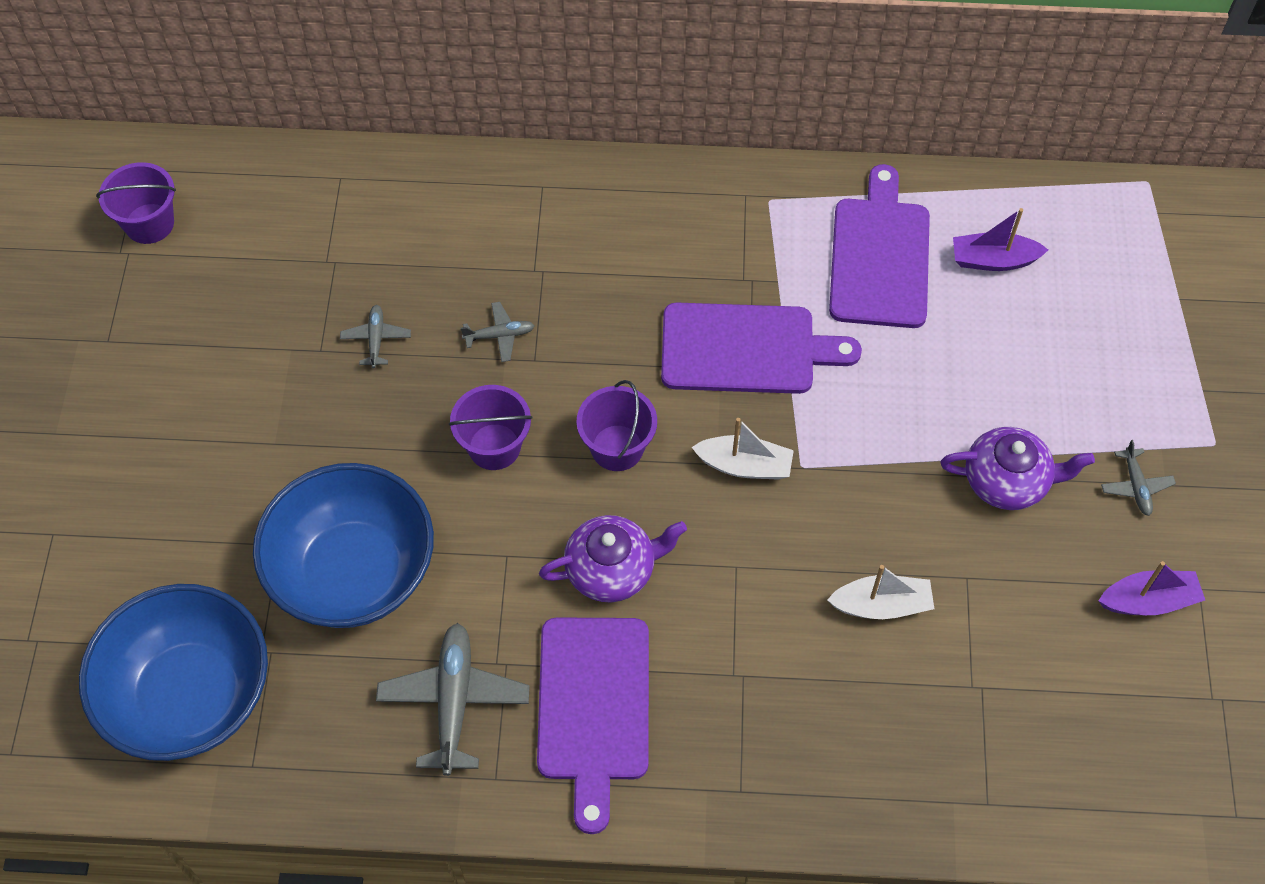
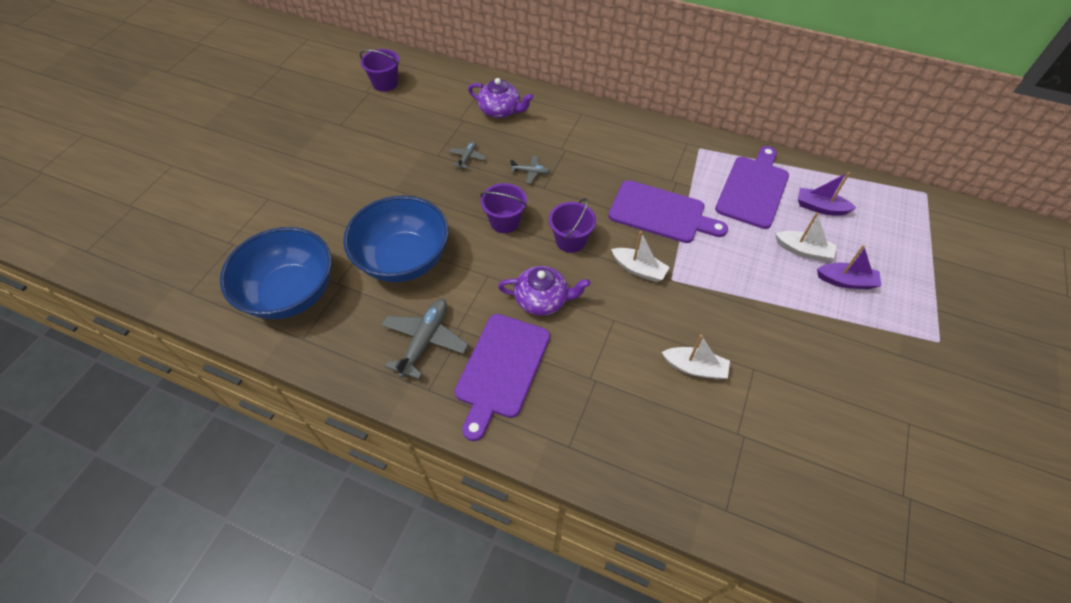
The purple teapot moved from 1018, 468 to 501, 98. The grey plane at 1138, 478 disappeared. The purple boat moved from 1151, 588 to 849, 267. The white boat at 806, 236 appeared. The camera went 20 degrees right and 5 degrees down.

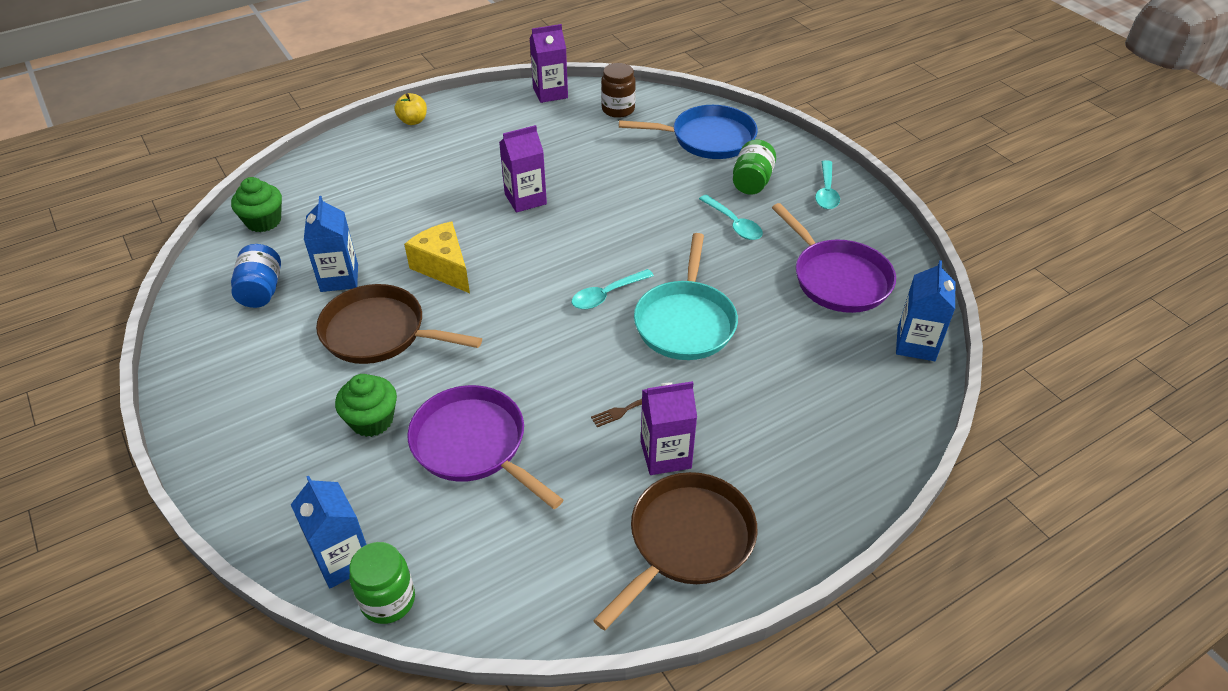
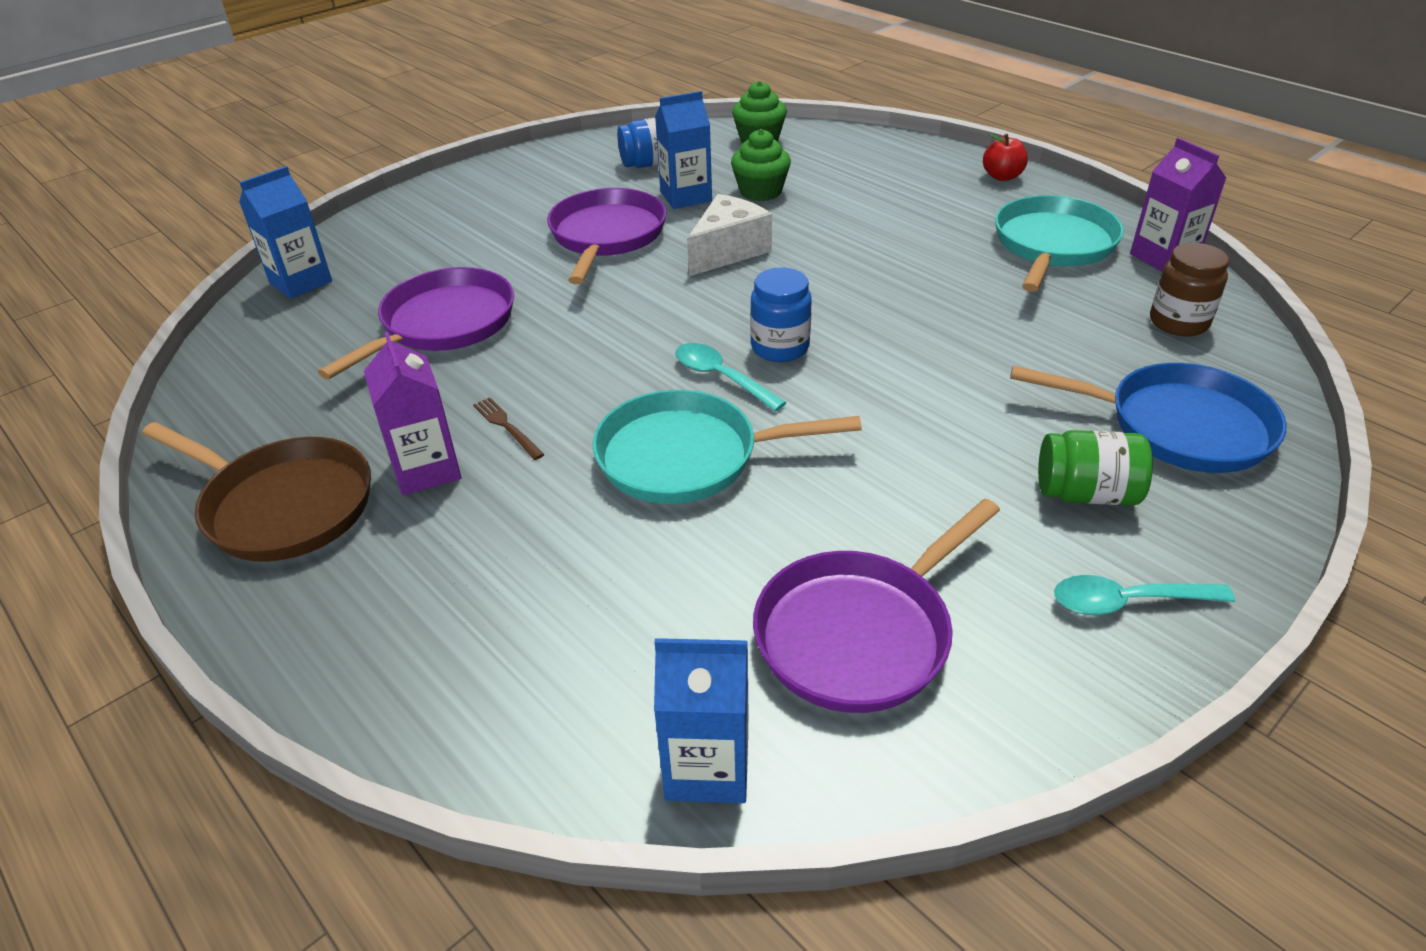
The yellow apple at 410, 109 became the red apple at 1005, 157. The blue pan at 688, 132 turned 60 degrees counterclockwise. The purple carton at 523, 169 disappeared. The turquoise spoon at 731, 217 disappeared. The yellow cheese at 437, 257 became the white cheese at 729, 235. The brown pan at 399, 324 became the purple pan at 606, 236. The green cupcake moved from 366, 405 to 761, 165. The green jar at 382, 583 disappeared. The turquoise pan at 1059, 243 appeared. The blue jar at 781, 314 appeared. The camera went 80 degrees right and 5 degrees down.

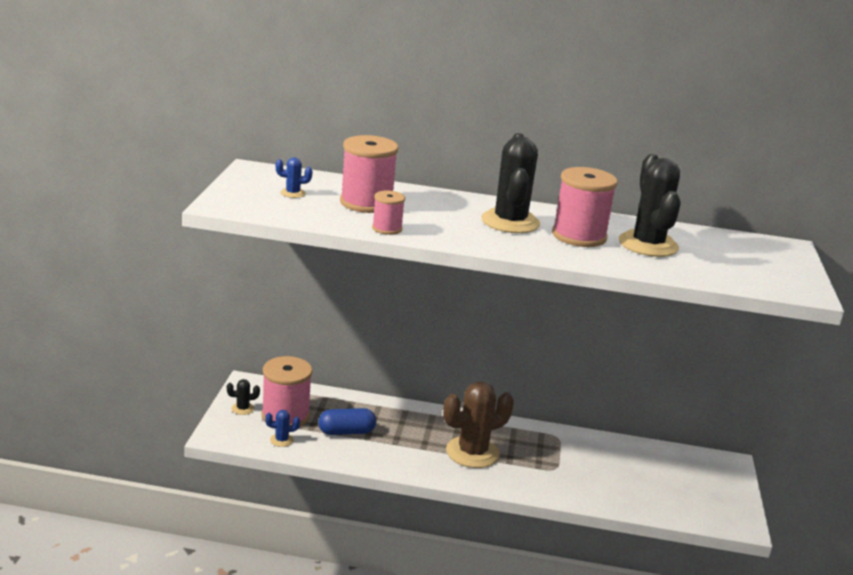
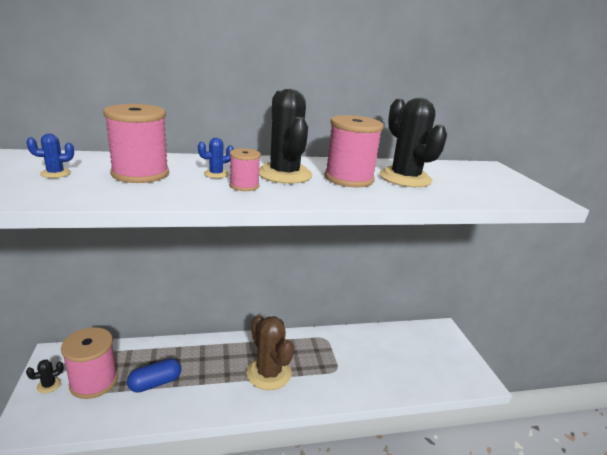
The pink spool moved from 388, 213 to 245, 169. The brown cactus at 478, 425 turned 75 degrees counterclockwise. The blue cactus moved from 282, 428 to 216, 158. The camera went 20 degrees left and 0 degrees up.

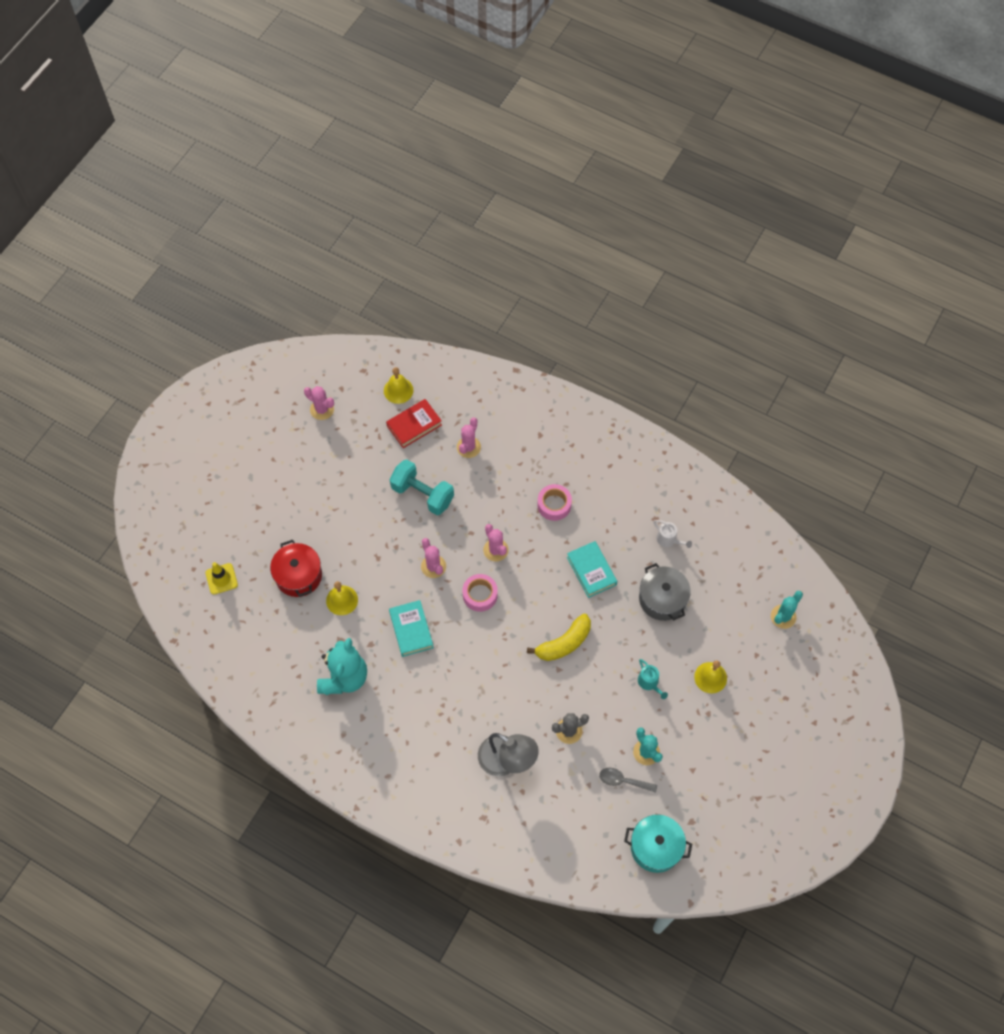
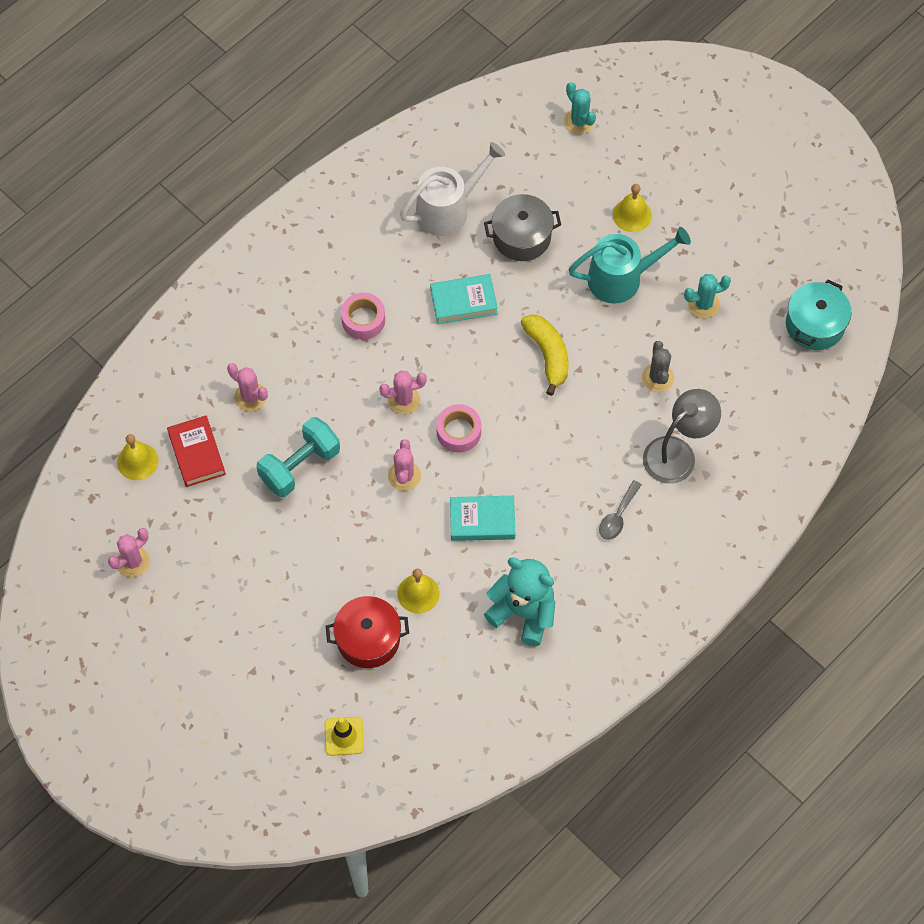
The white watering can at 672, 534 changed to 2.09 times the size. The pink cactus at 433, 558 turned 75 degrees counterclockwise. The turquoise watering can at 653, 679 changed to 2.09 times the size. The grey spoon moved from 628, 780 to 620, 510. The camera went 75 degrees left and 0 degrees up.

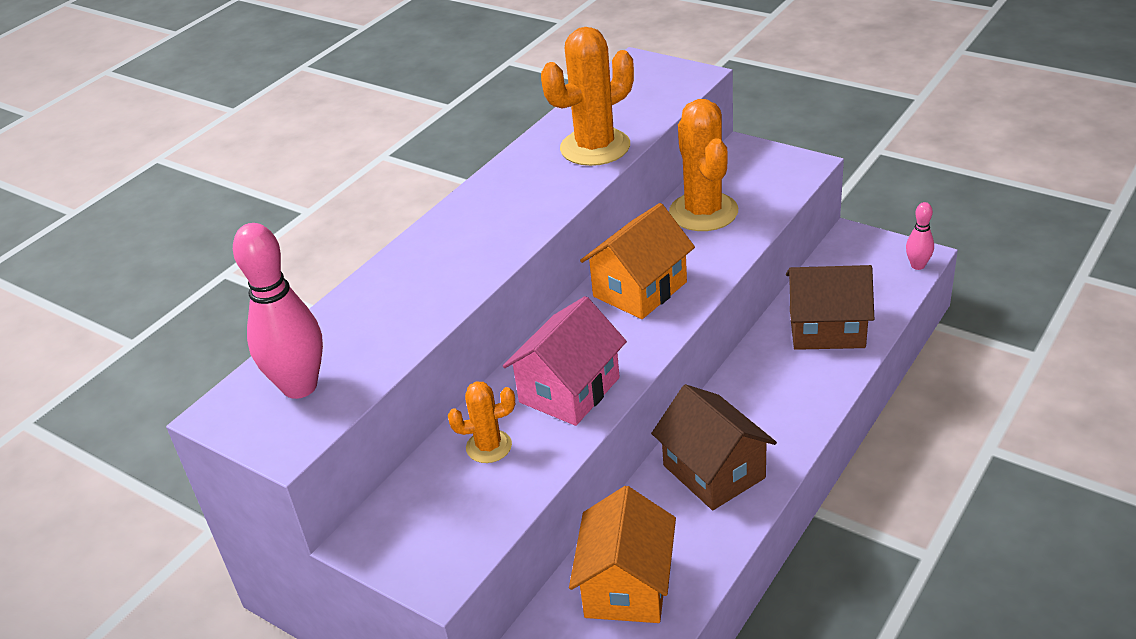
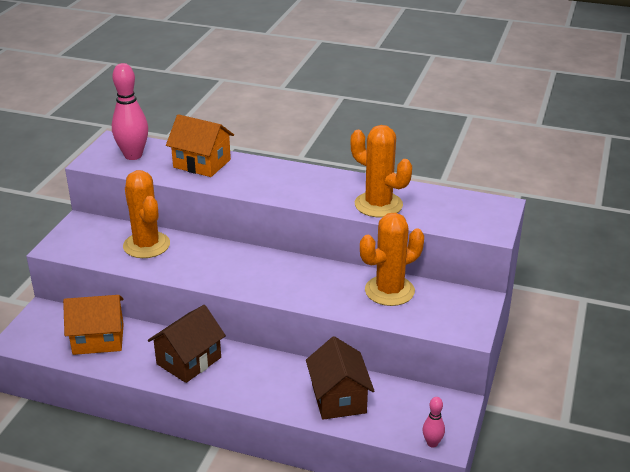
The orange house moved from 637, 261 to 200, 145. The pink house at 565, 361 disappeared. The orange cactus at 481, 422 changed to 1.83 times the size. The camera went 70 degrees right and 5 degrees down.

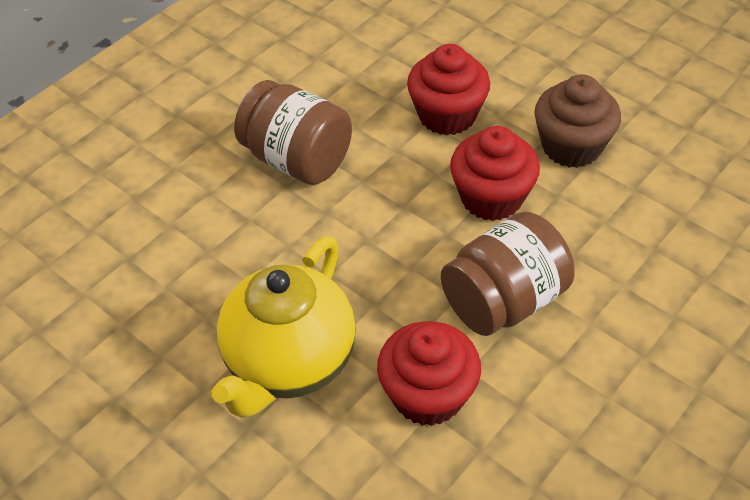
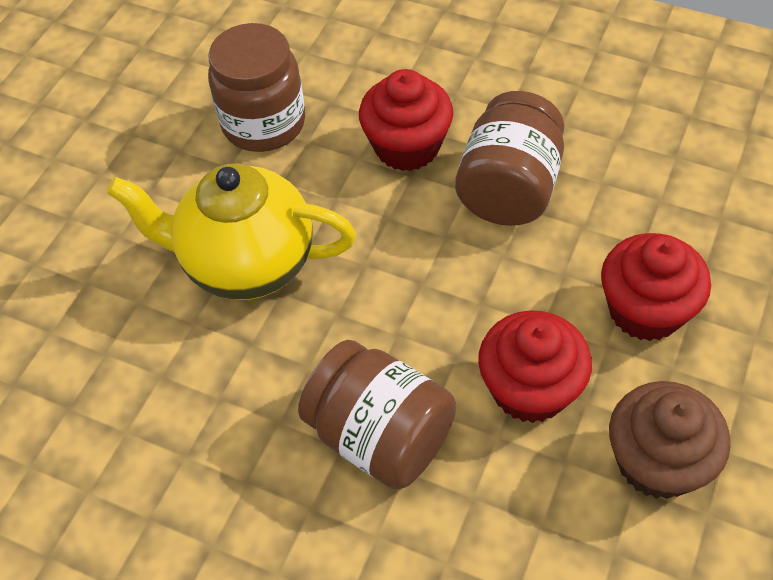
The red cupcake moved from 429, 373 to 406, 120. The brown jar at 256, 87 appeared. The camera went 75 degrees right and 5 degrees up.

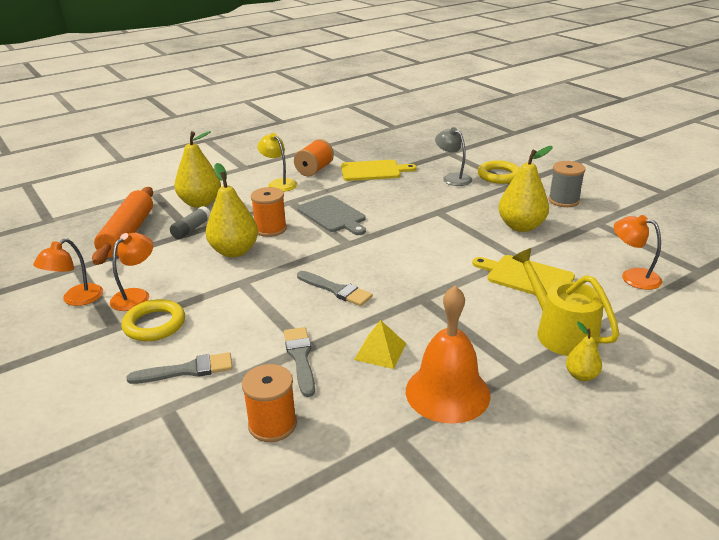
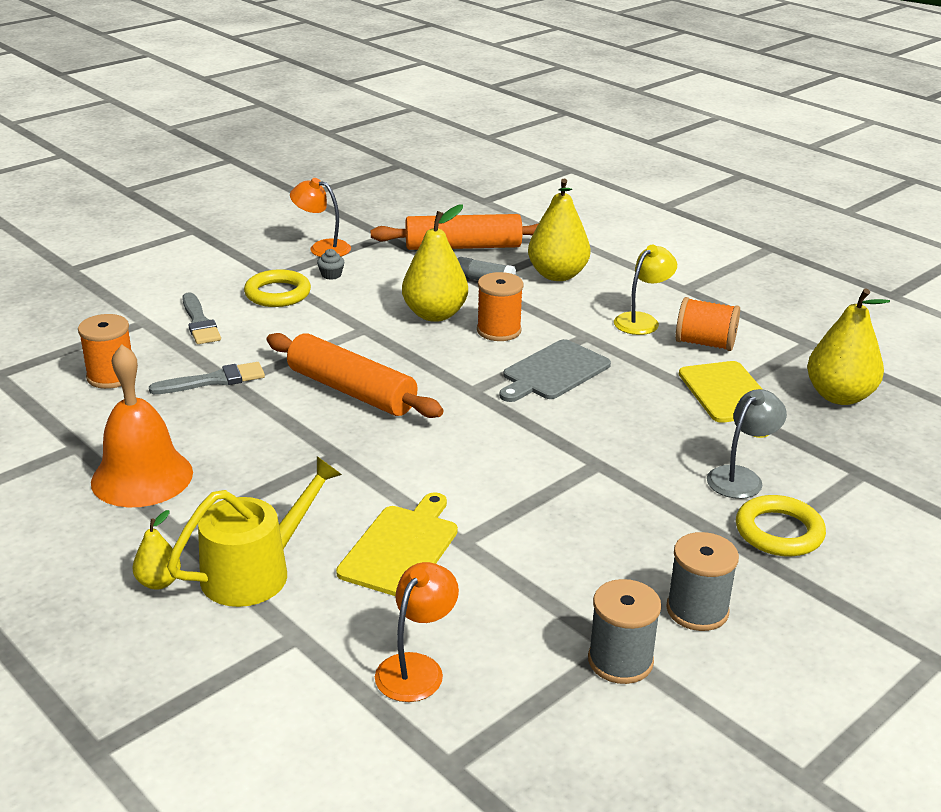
The yellow pear moved from 525, 189 to 848, 346. The orange lamp at 131, 272 was replaced by the grey cupcake at 331, 264. The grey brush at 335, 288 was replaced by the orange rolling pin at 354, 375. The yellow pyramid at 380, 344 disappeared. The grey spool at 624, 631 appeared. The camera went 80 degrees right and 0 degrees up.

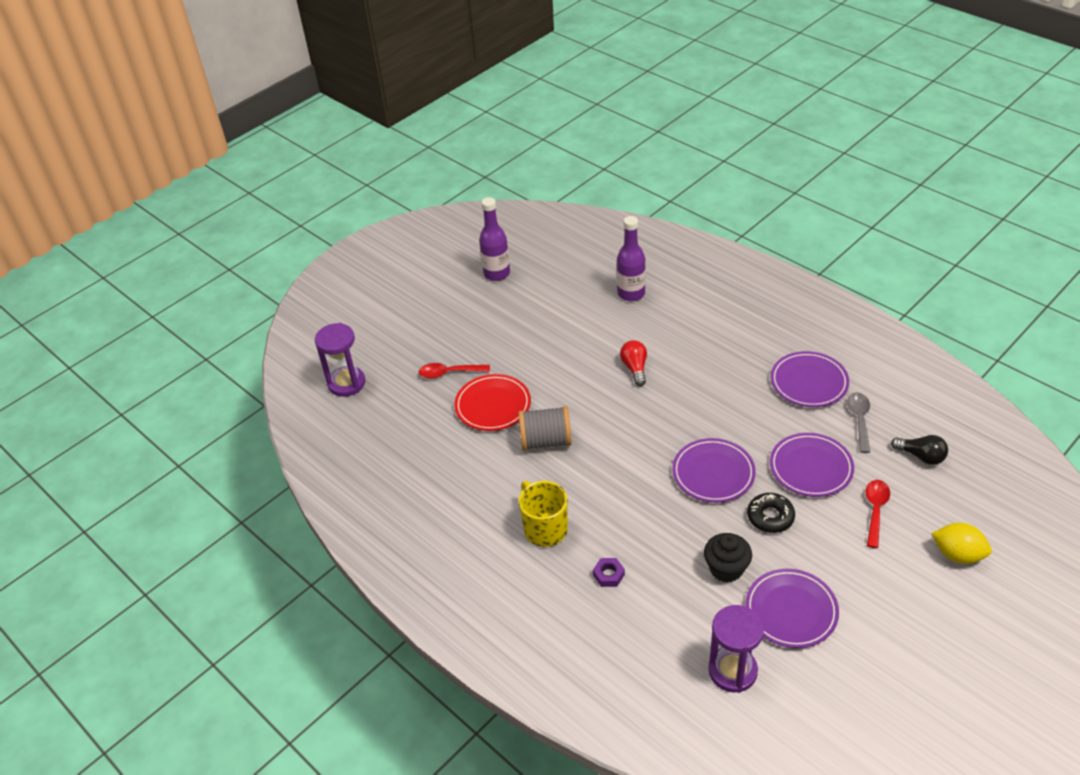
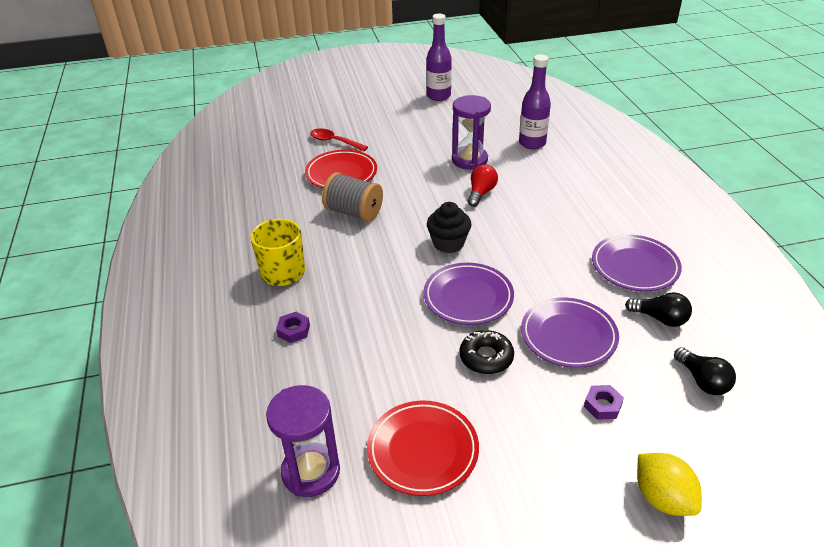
The purple hourglass moved from 340, 360 to 471, 132. The grey spoon at 858, 422 was replaced by the black light bulb at 658, 309. The red spoon at 878, 514 was replaced by the purple nut at 604, 402. The black cupcake moved from 728, 558 to 449, 227. The purple plate at 792, 608 became the red plate at 423, 448. The camera went 30 degrees right and 5 degrees down.

